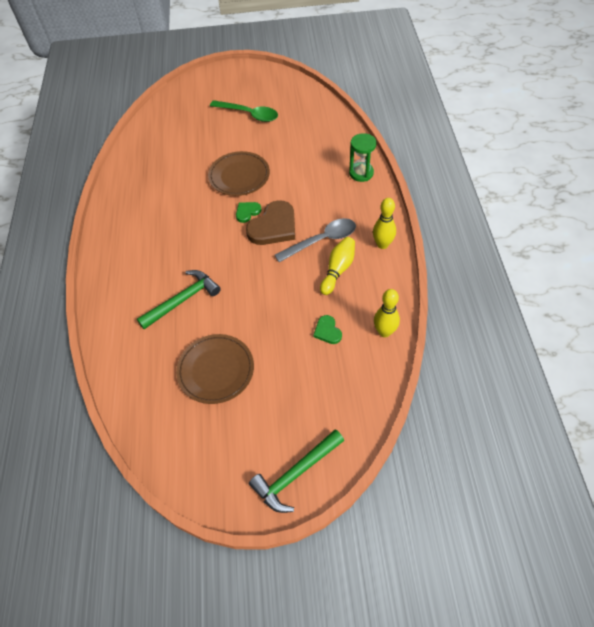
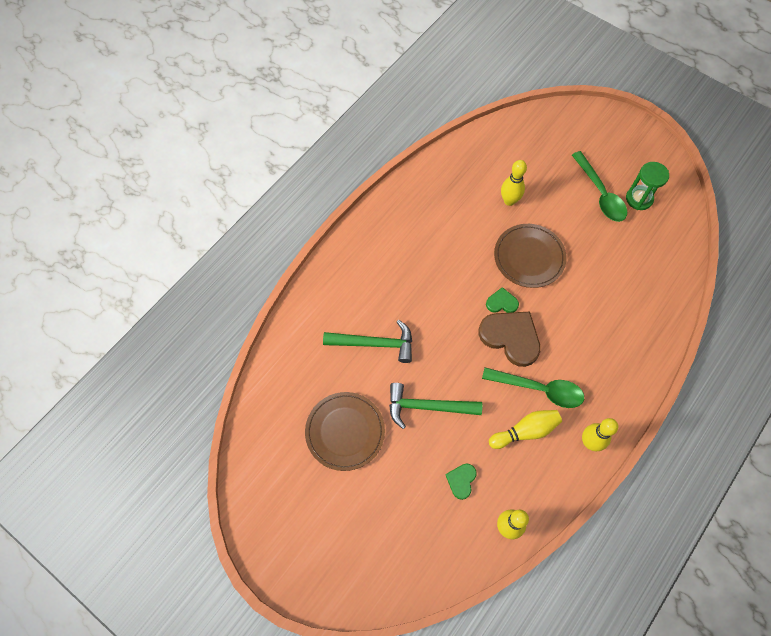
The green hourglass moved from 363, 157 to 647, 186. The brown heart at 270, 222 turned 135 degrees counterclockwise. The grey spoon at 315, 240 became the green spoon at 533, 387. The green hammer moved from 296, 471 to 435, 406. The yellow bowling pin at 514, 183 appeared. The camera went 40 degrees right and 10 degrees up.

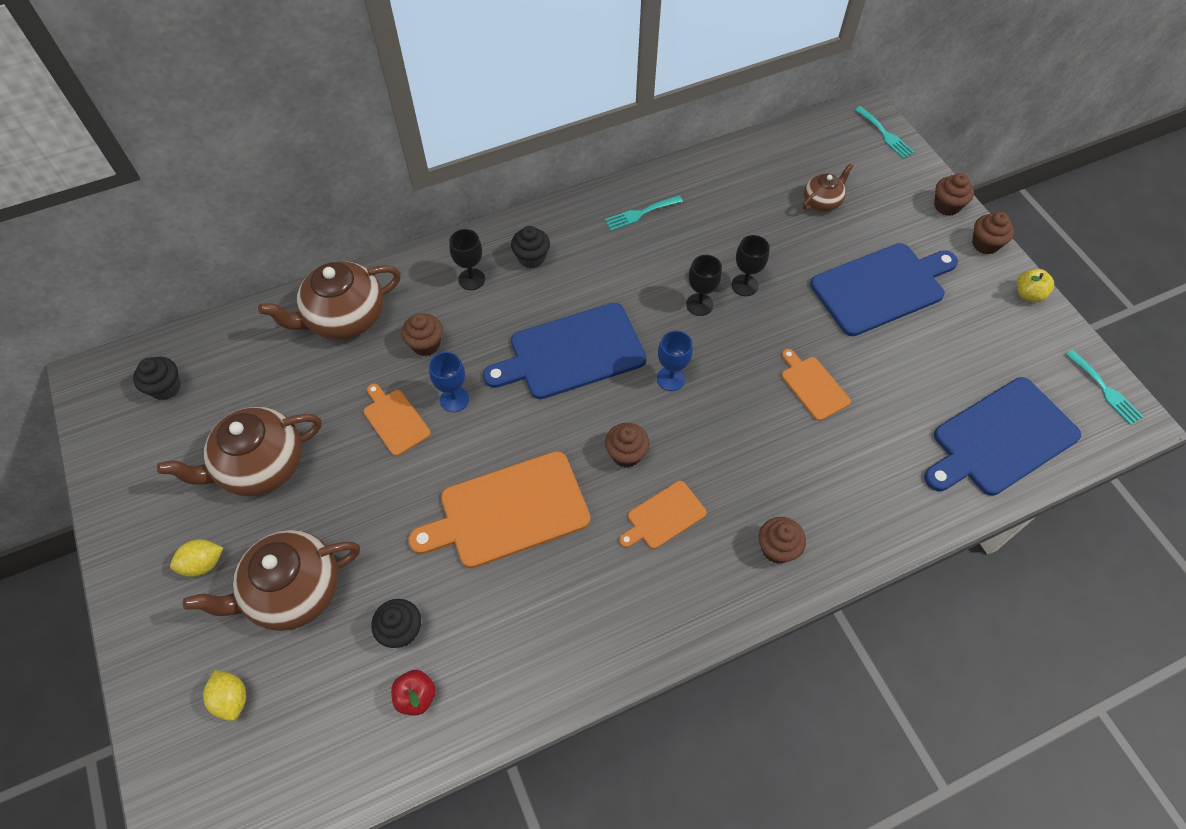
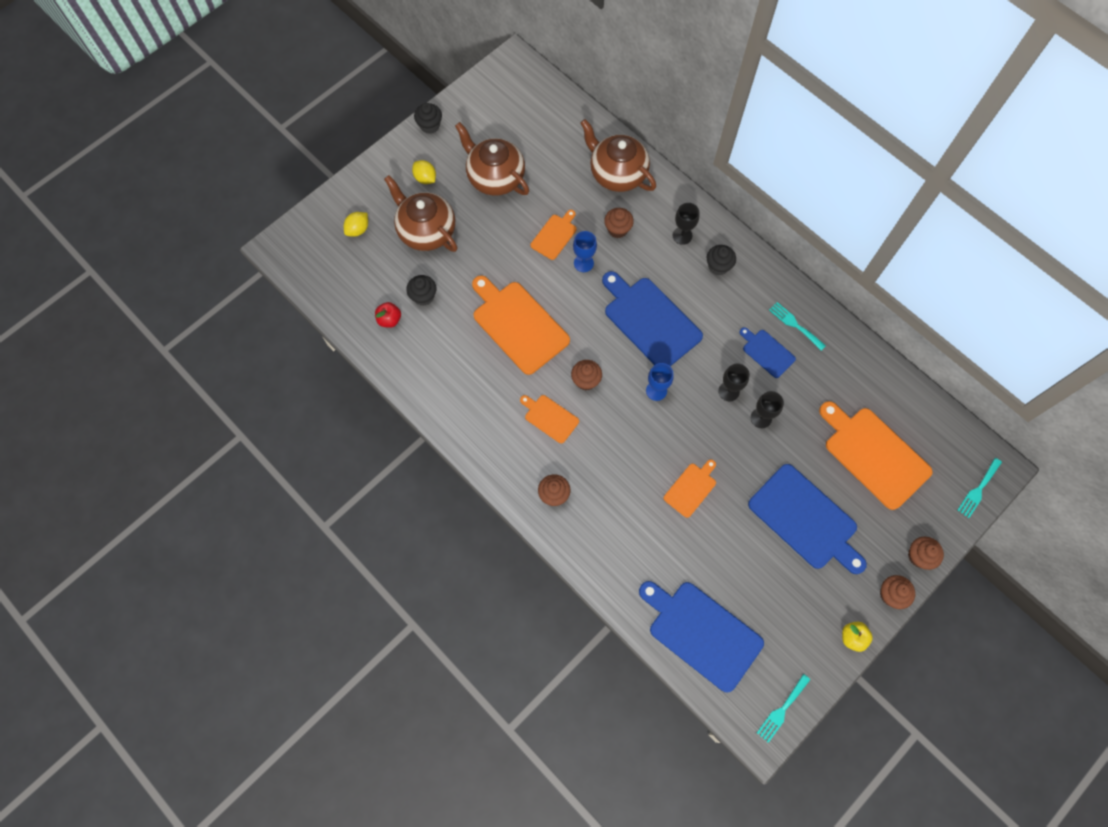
The brown teapot at 828, 187 was replaced by the orange cutting board at 876, 455. The black cupcake moved from 157, 378 to 428, 118. The blue cutting board at 767, 352 appeared. The camera went 70 degrees right and 10 degrees up.

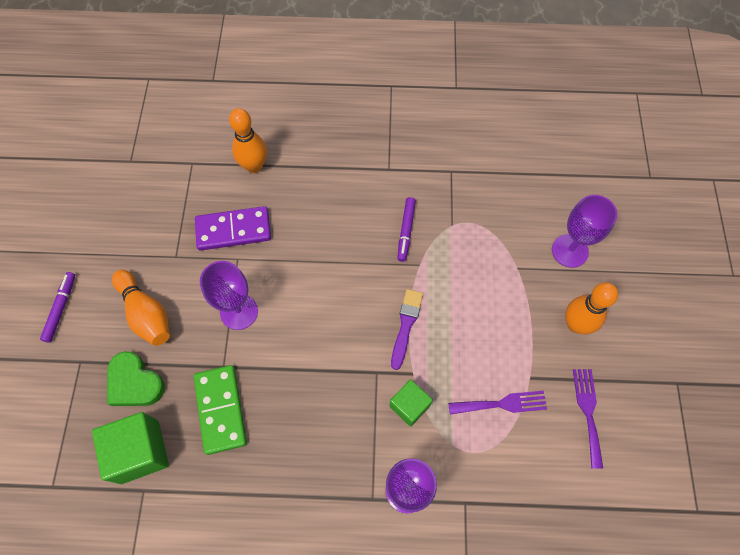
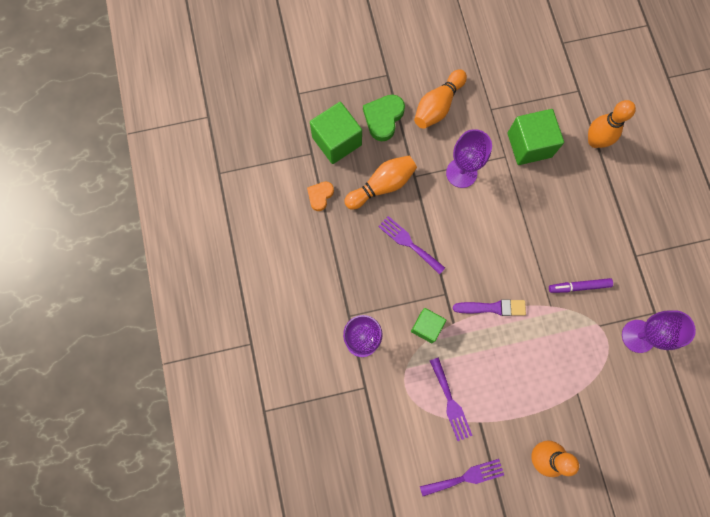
The purple goblet moved from 584, 231 to 659, 331. The purple domino at 233, 228 was replaced by the green cube at 536, 137. The purple marker at 57, 307 disappeared. The green domino at 220, 410 was replaced by the orange bowling pin at 380, 183. The orange heart at 320, 196 appeared. The purple fork at 411, 245 appeared. The camera went 75 degrees right and 10 degrees up.

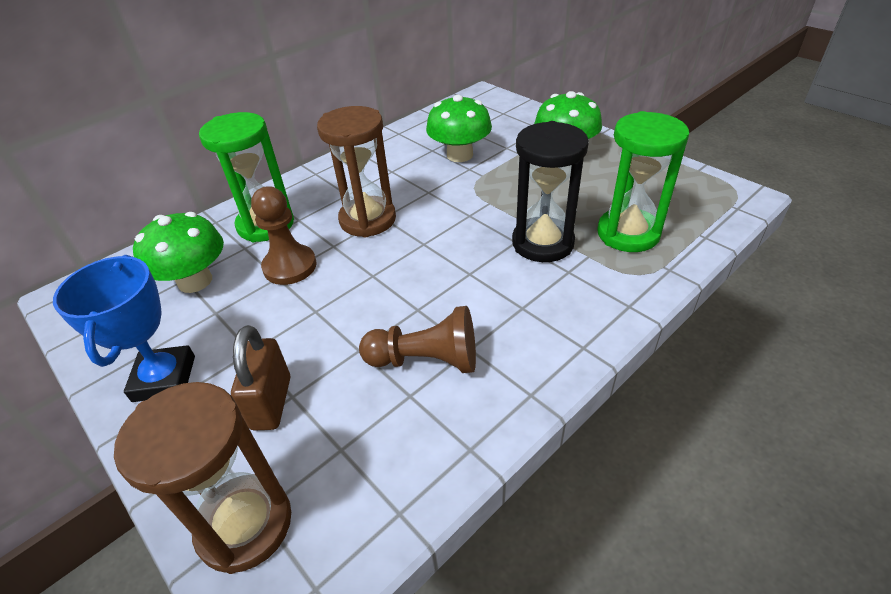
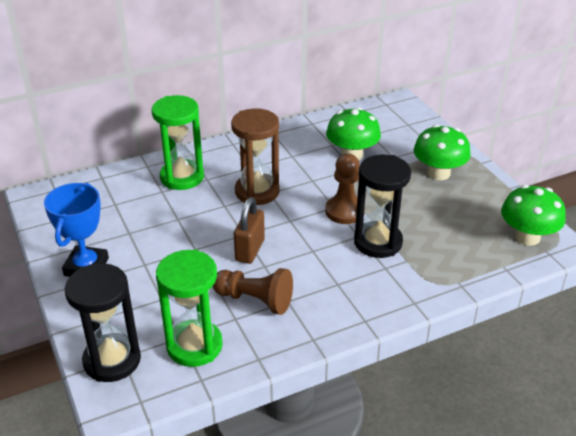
The green hourglass moved from 643, 181 to 189, 308. The brown pawn moved from 283, 235 to 345, 188. The green mushroom moved from 178, 252 to 533, 215. The brown padlock moved from 260, 378 to 249, 230. The brown hourglass at 202, 478 became the black hourglass at 103, 322. The camera went 15 degrees right and 5 degrees down.

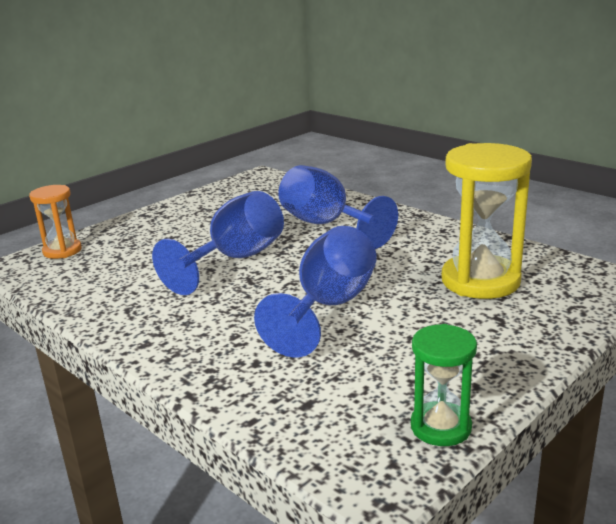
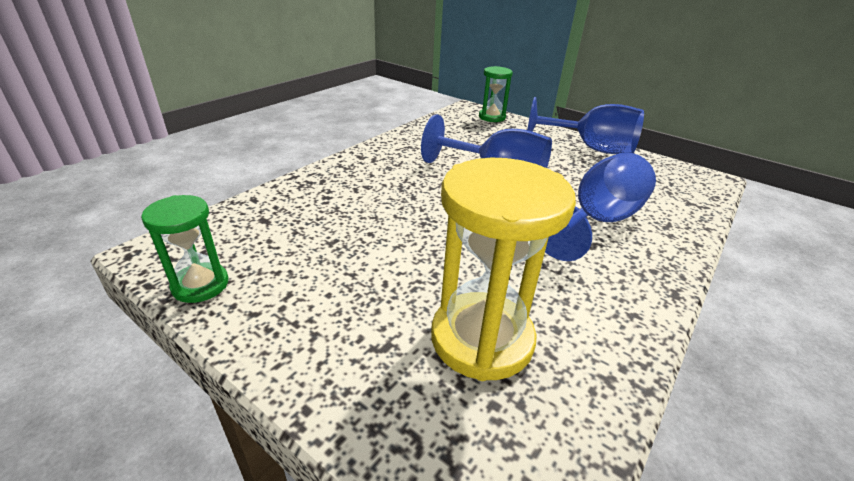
The orange hourglass at 55, 222 became the green hourglass at 496, 94. The blue goblet moved from 315, 291 to 585, 125. The camera went 80 degrees right and 10 degrees up.

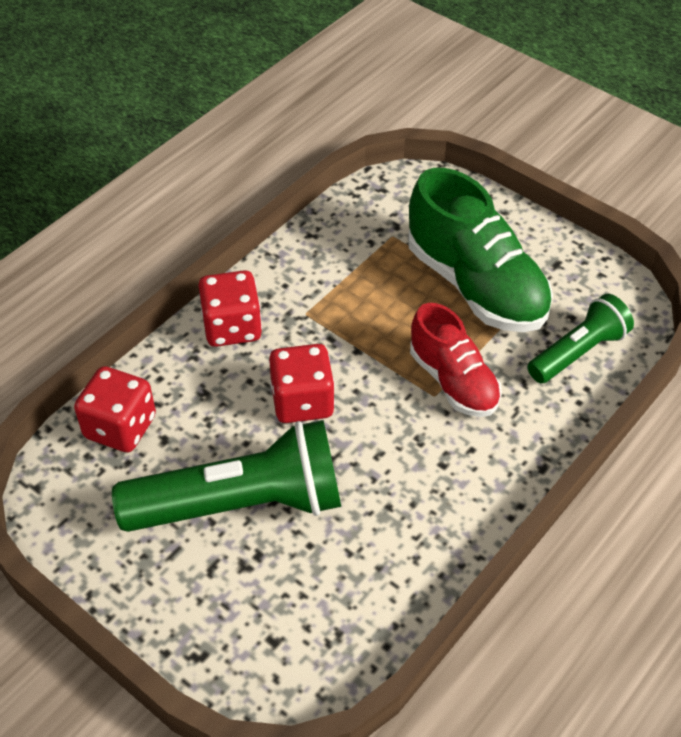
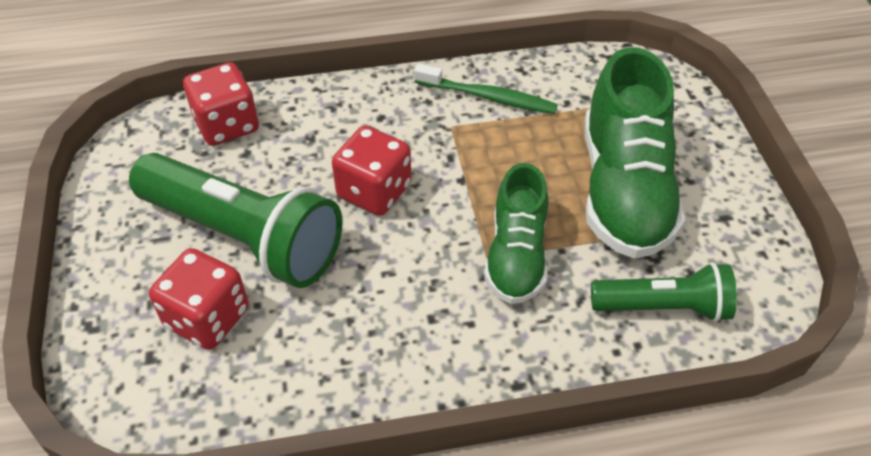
The red dice moved from 230, 308 to 199, 299. The red shoe at 456, 360 became the green shoe at 516, 233. The green toothbrush at 486, 89 appeared. The camera went 40 degrees right and 0 degrees up.

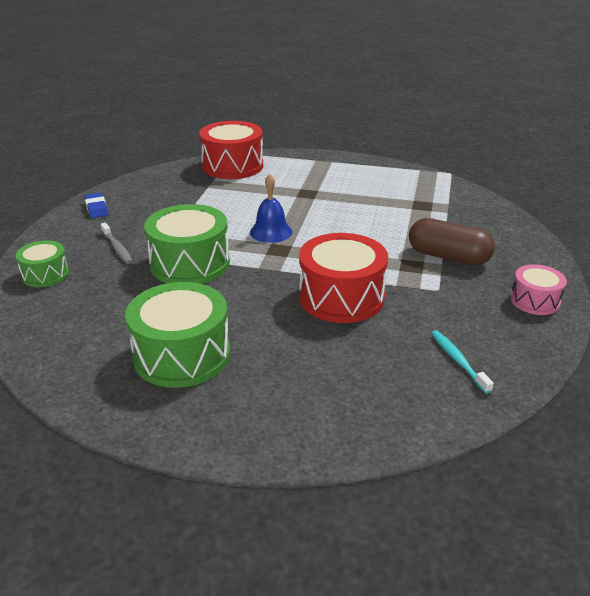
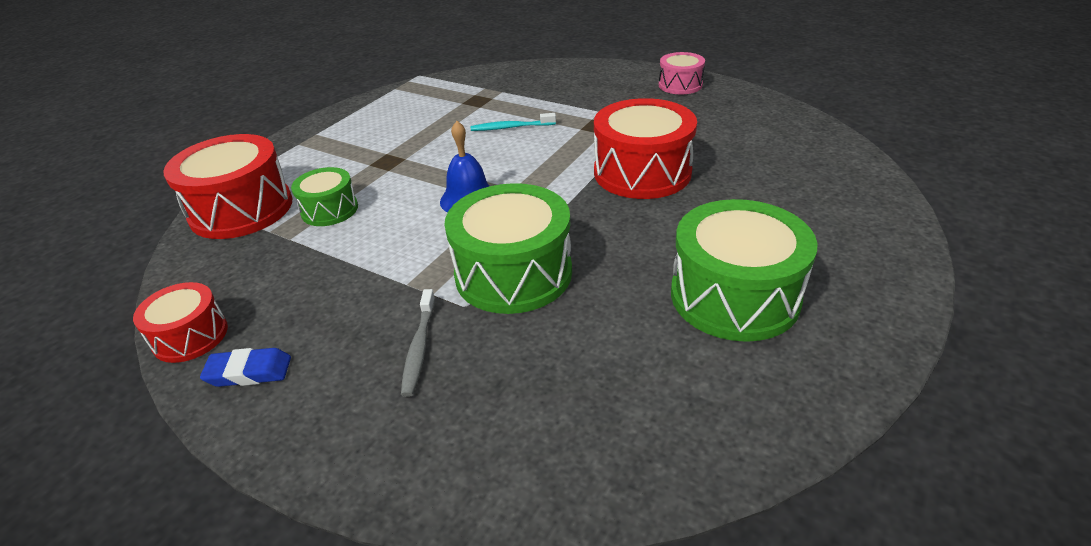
The brown capsule at 452, 241 disappeared. The grey toothbrush at 117, 243 turned 105 degrees clockwise. The green drum moved from 42, 263 to 324, 196. The turquoise toothbrush moved from 462, 362 to 513, 122. The red drum at 180, 322 appeared. The camera went 70 degrees left and 5 degrees up.

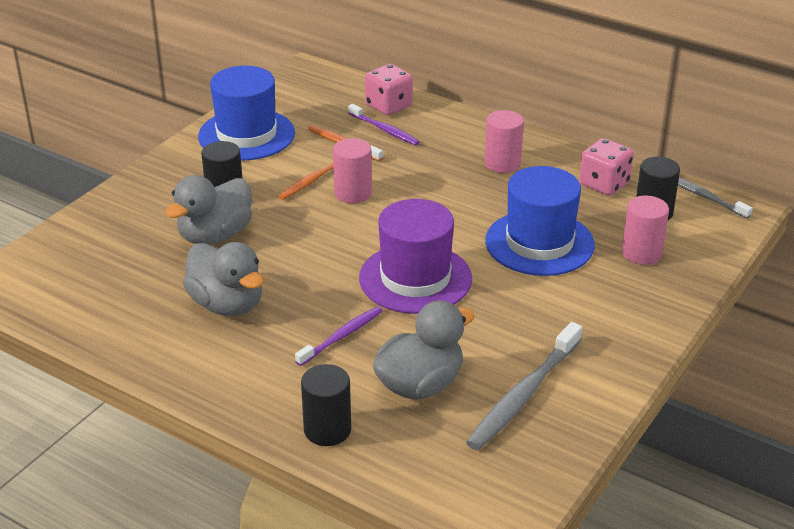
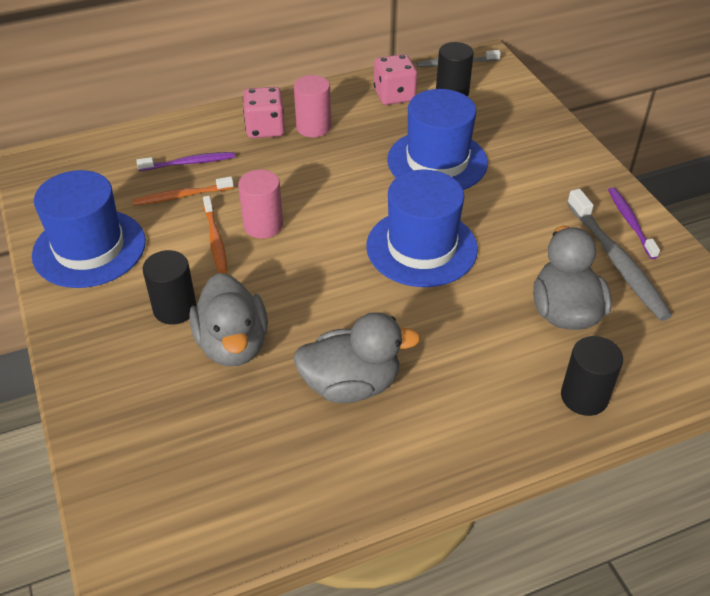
The pink dice moved from 389, 89 to 264, 112. The pink cylinder at 645, 230 disappeared. The purple hat at 415, 256 became the blue hat at 422, 228. The purple toothbrush moved from 339, 336 to 634, 223. The camera went 55 degrees left and 10 degrees up.

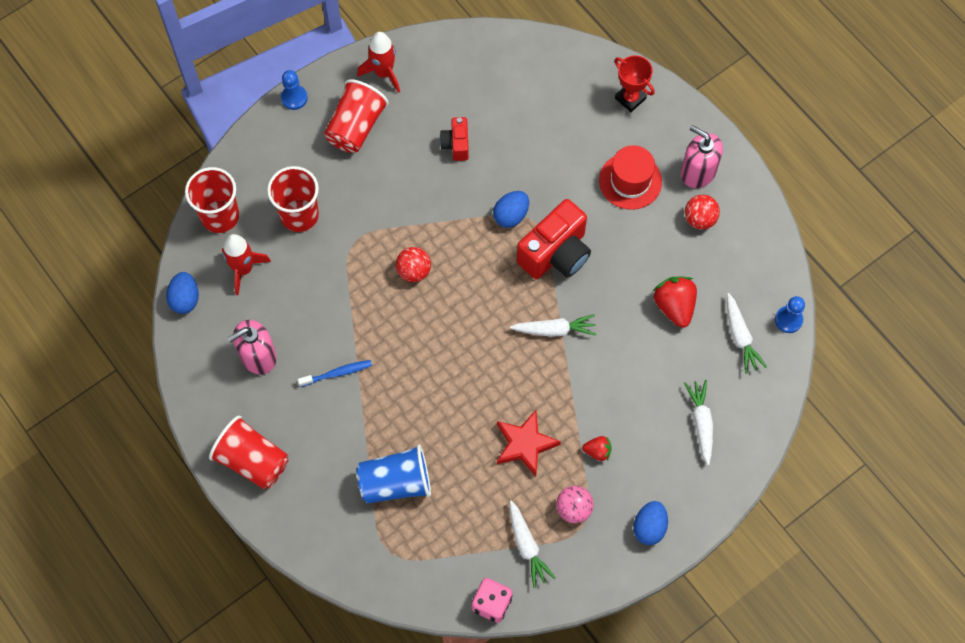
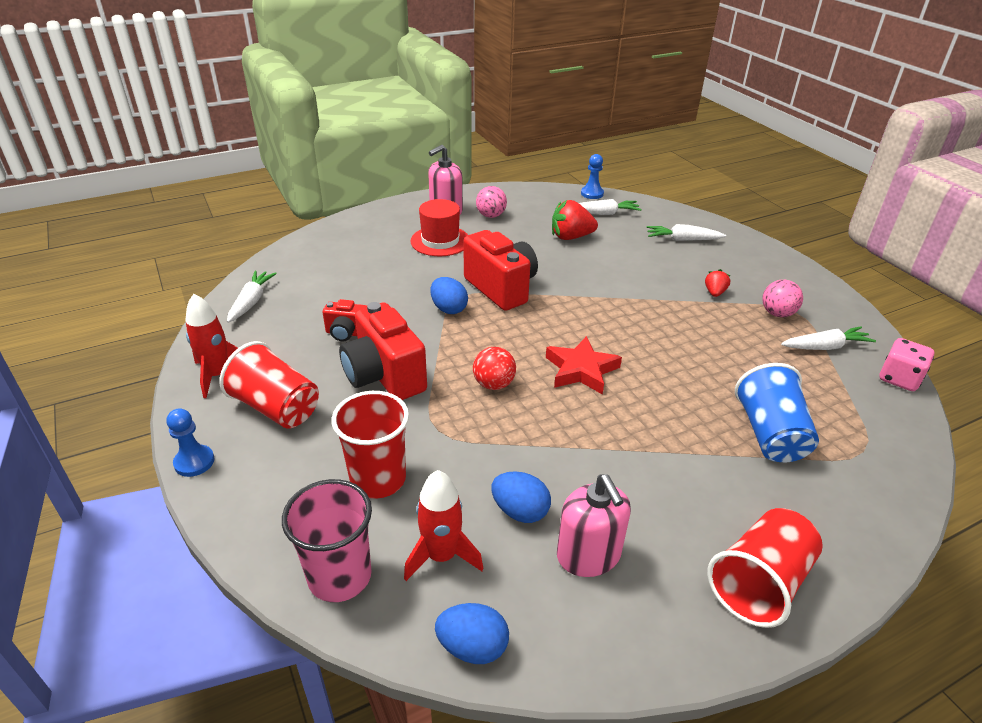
The red trophy at 634, 83 disappeared. The red cup at 212, 200 became the pink cup at 327, 540. The red ball at 702, 212 became the pink ball at 491, 202. The white carrot moved from 553, 325 to 252, 297. The blue toothbrush at 335, 373 disappeared. The red star moved from 529, 443 to 584, 365. The blue egg moved from 650, 523 to 521, 497. The red camera at 383, 351 appeared. The camera went 80 degrees left and 30 degrees down.

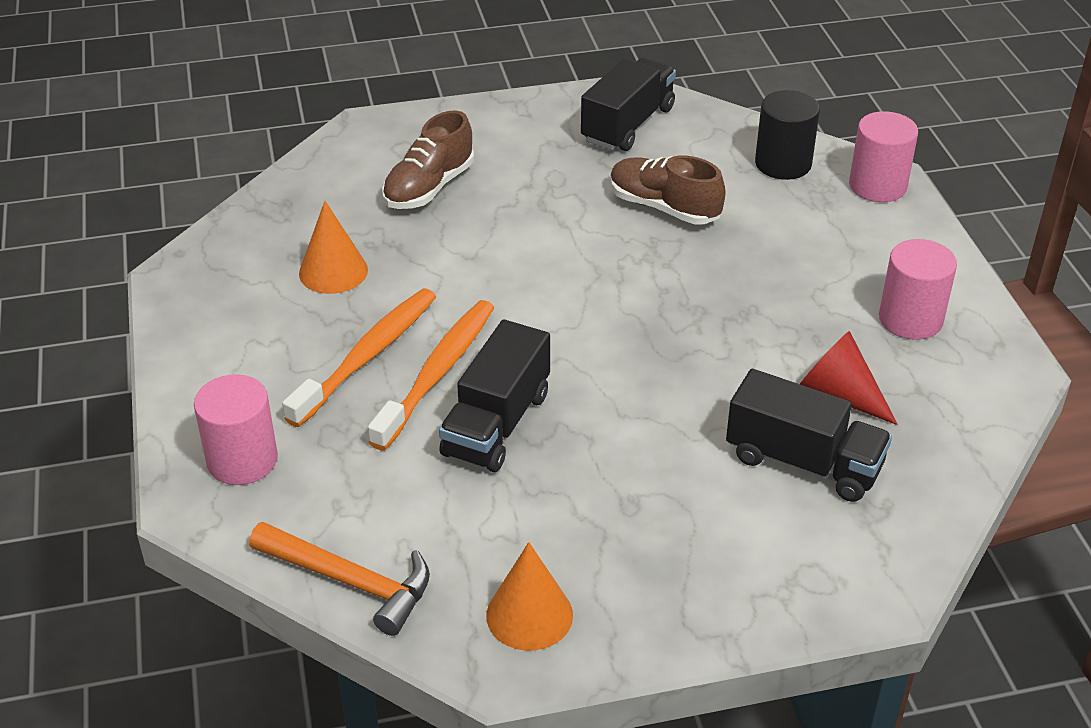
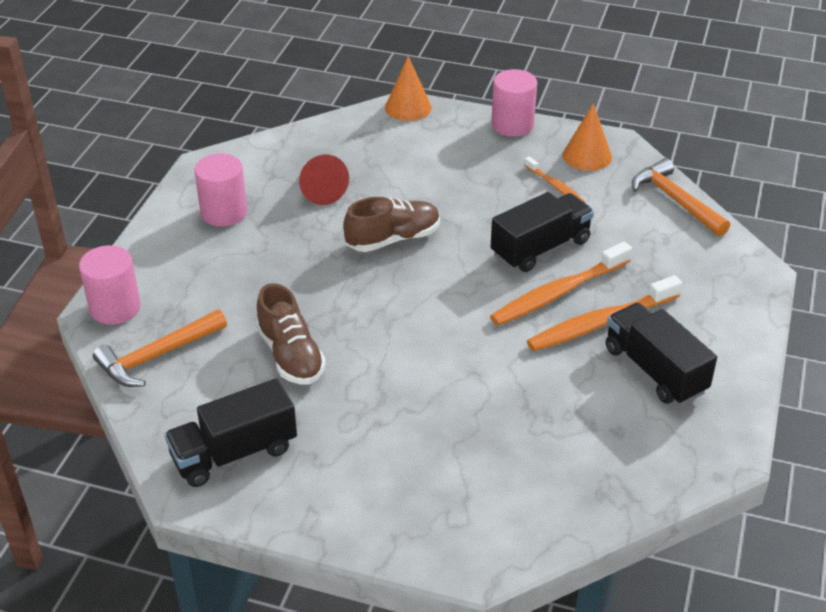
The black cylinder at 787, 135 was replaced by the orange hammer at 160, 348. The brown shoe moved from 428, 160 to 391, 224. The orange cone moved from 333, 247 to 408, 88. The black truck moved from 809, 435 to 661, 354. The pink cylinder moved from 236, 429 to 514, 103. The orange toothbrush at 554, 179 appeared. The camera went 150 degrees left and 0 degrees up.

